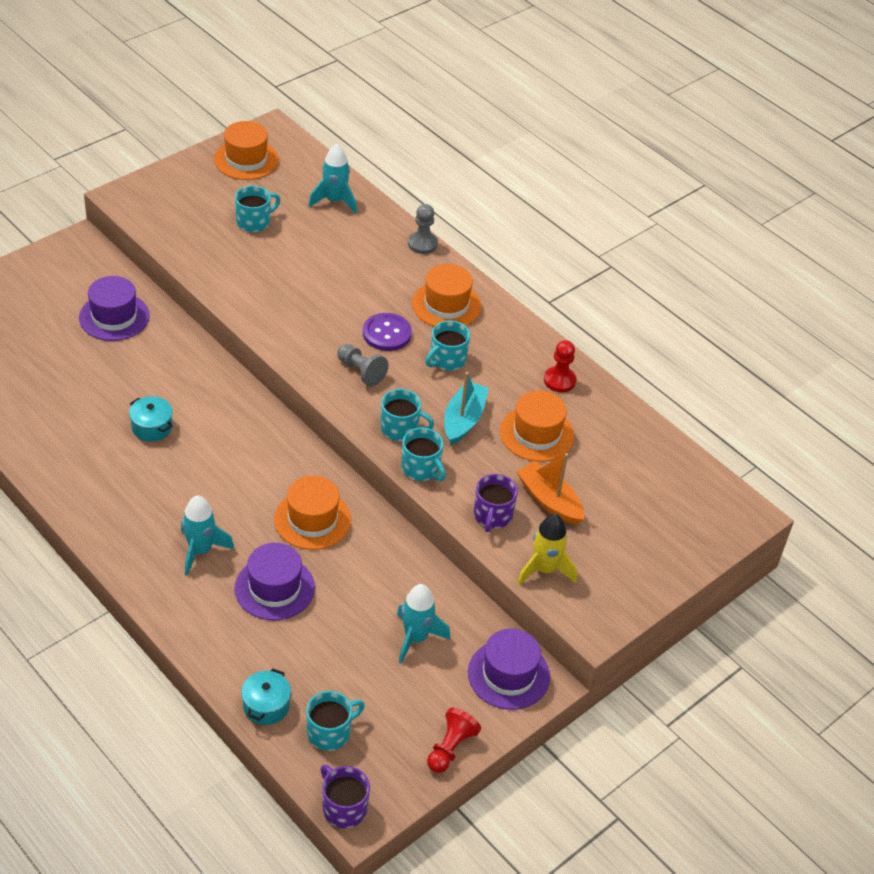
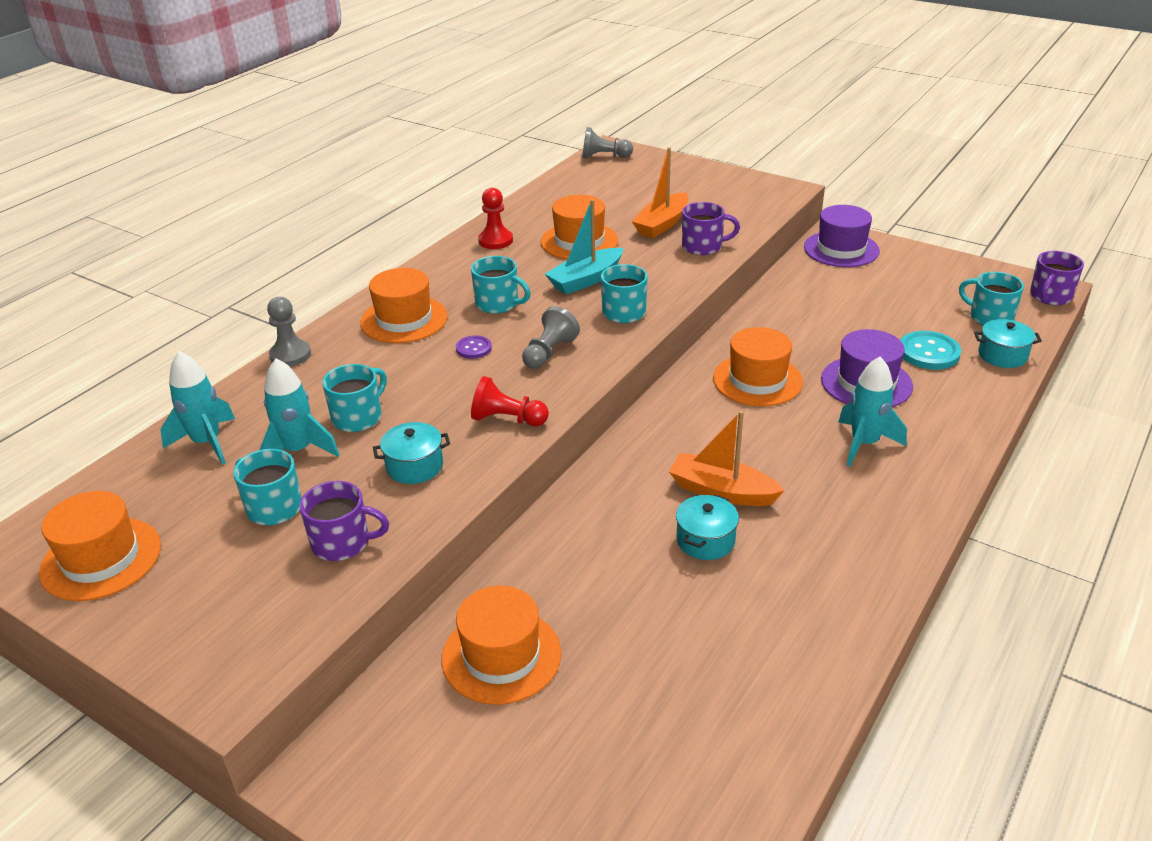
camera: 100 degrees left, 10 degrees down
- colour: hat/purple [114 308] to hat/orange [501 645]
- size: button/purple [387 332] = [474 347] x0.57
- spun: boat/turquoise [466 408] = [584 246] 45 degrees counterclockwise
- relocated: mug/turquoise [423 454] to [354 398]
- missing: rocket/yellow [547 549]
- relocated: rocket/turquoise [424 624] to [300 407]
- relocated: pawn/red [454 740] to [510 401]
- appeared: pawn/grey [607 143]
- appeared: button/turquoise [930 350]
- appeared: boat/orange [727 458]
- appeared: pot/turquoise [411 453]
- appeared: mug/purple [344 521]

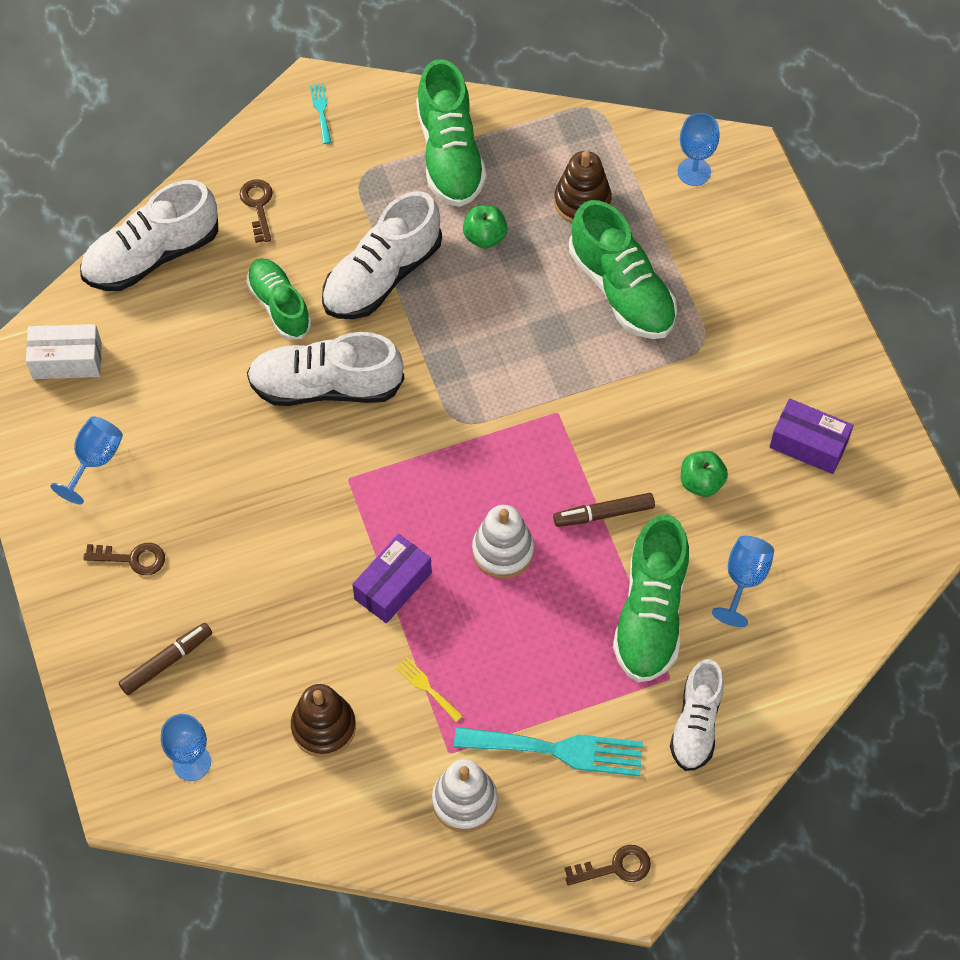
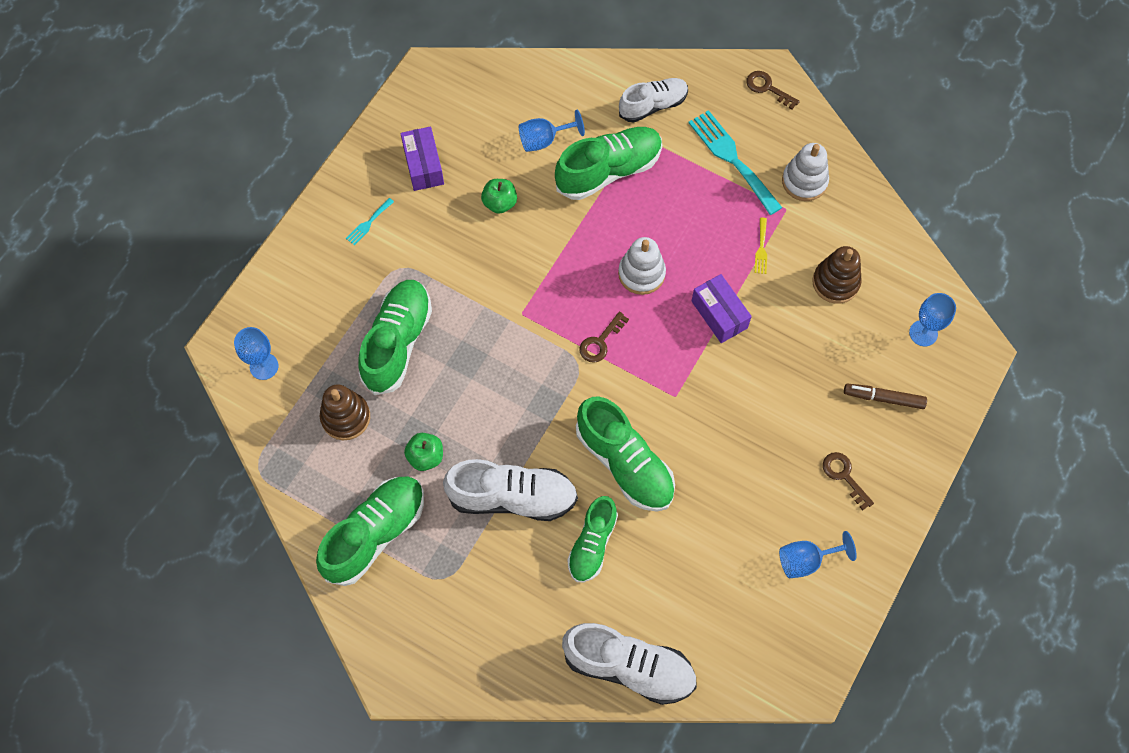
camera: 130 degrees left, 5 degrees up
- relocated: fork/turquoise [321 113] to [370 221]
- relocated: key/brown [256 211] to [604 337]
- missing: box/white [64 351]
- colour: shoe/white [325 369] to shoe/green [625 454]
- missing: marker/brown [604 510]
- spun: box/purple [392 578] = [721 308] 60 degrees clockwise

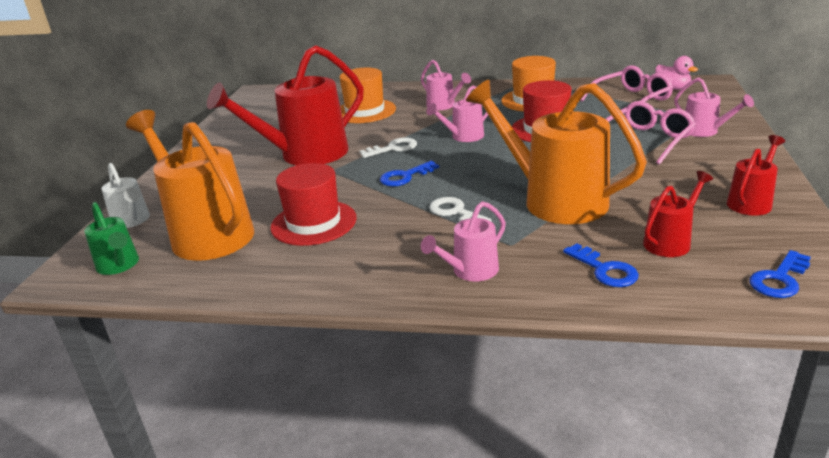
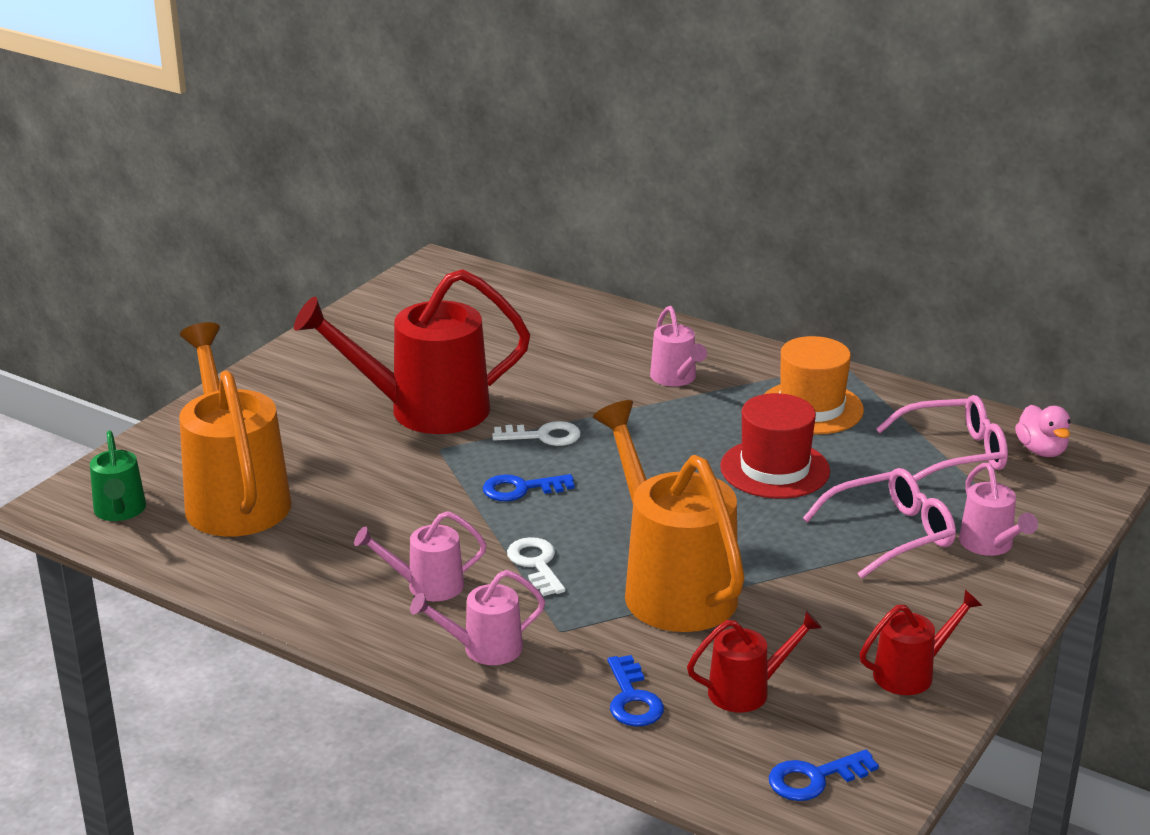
camera: 20 degrees right, 0 degrees up
- missing: hat/orange [368 95]
- relocated: watering can/pink [457 113] to [420 556]
- missing: watering can/white [126 195]
- missing: hat/red [313 204]

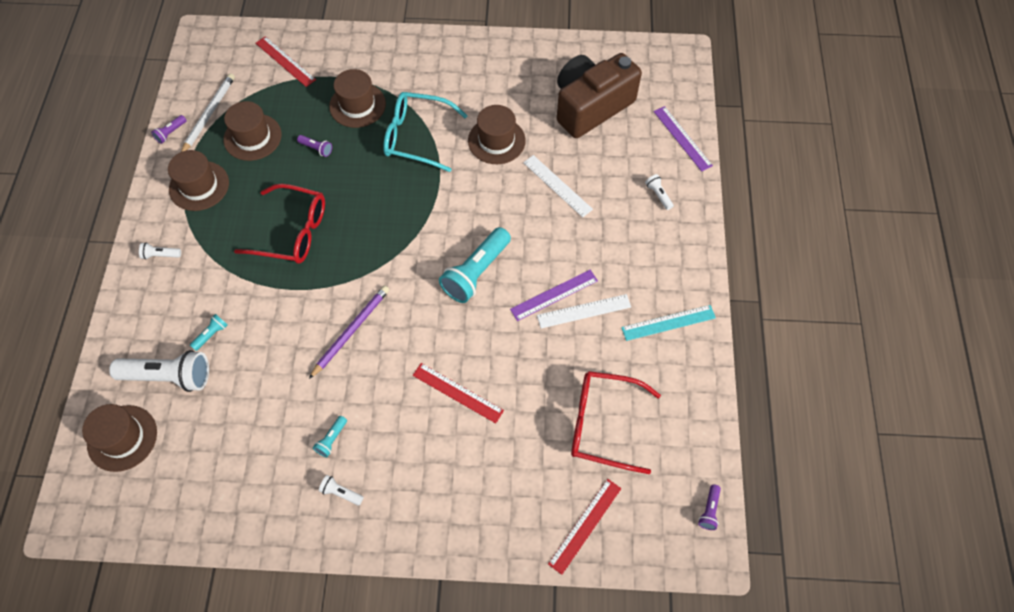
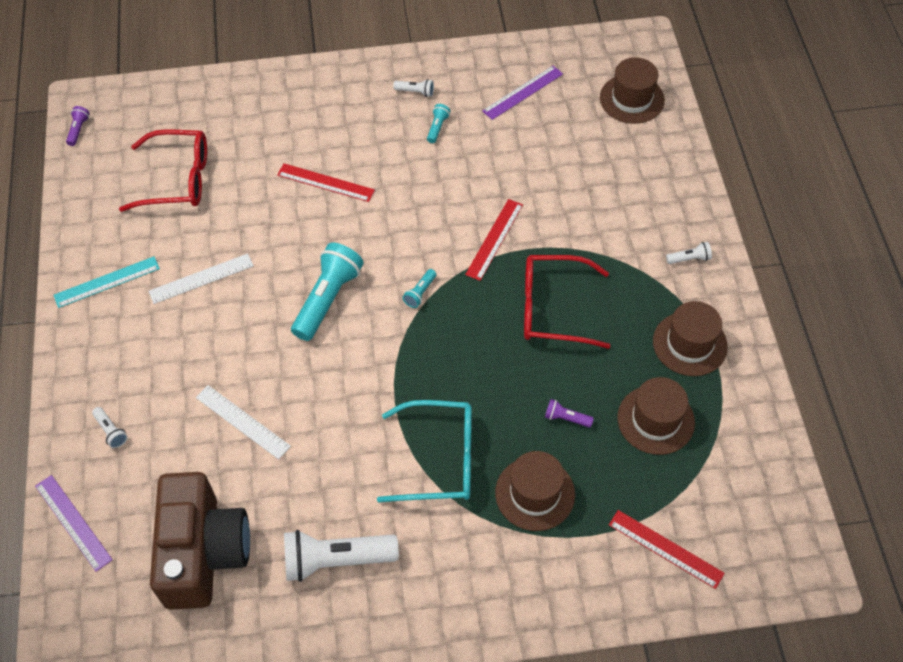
camera: 170 degrees right, 5 degrees down
- spun: camera/brown [599 95] = [200 541] 45 degrees counterclockwise
- missing: pencil/white [208 112]
- missing: hat/brown [497 134]
- missing: flashlight/purple [169 129]
- relocated: ruler/purple [554 295] to [522 93]
- missing: pencil/purple [349 332]
- relocated: flashlight/turquoise [209 332] to [419 288]
- relocated: flashlight/white [159 371] to [341 556]
- relocated: ruler/red [584 527] to [494 240]

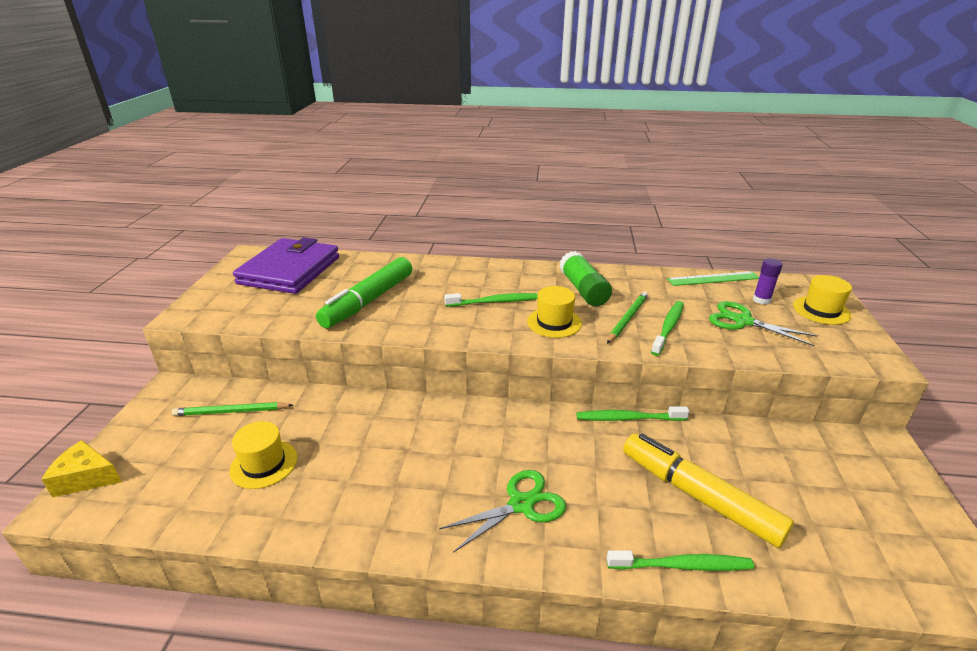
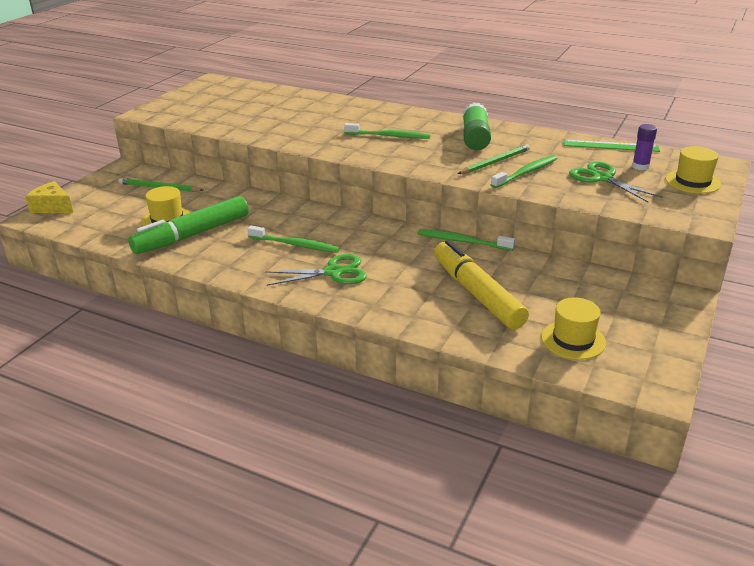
camera: 20 degrees right, 0 degrees up
- missing: wallet/purple [286 265]
- relocated: marker/green [364 292] to [188 225]
- relocated: hat/yellow [554 312] to [573 329]
- relocated: toothbrush/green [680 560] to [293 239]

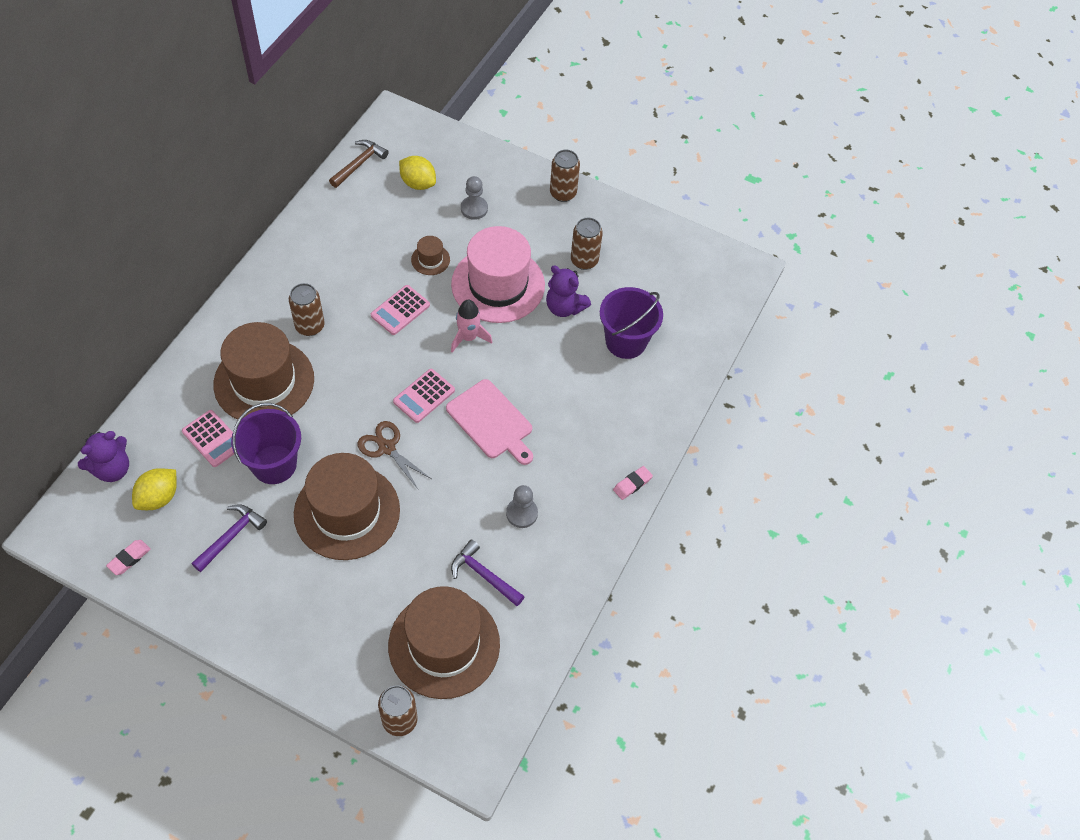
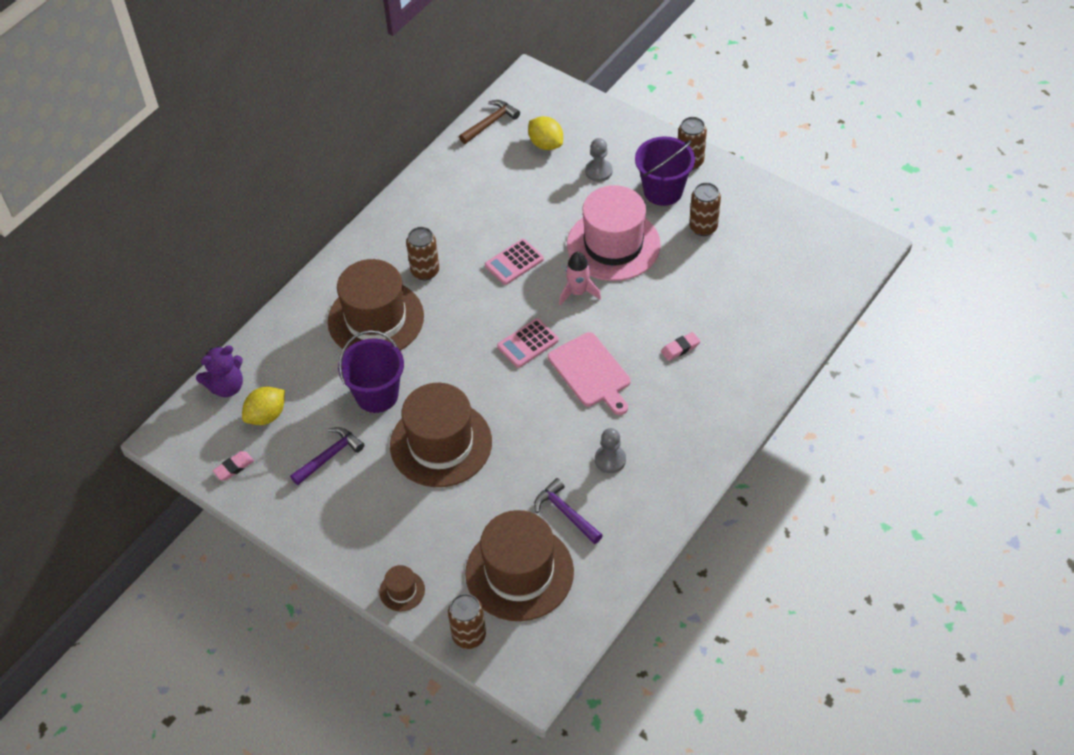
camera: 15 degrees right, 5 degrees down
- relocated: hat/brown [430 255] to [402 588]
- missing: teddy bear/purple [568 291]
- relocated: bucket/purple [631 323] to [665 171]
- missing: calculator/pink [208 438]
- missing: scissors/brown [394 455]
- relocated: eraser/pink [633 483] to [680 346]

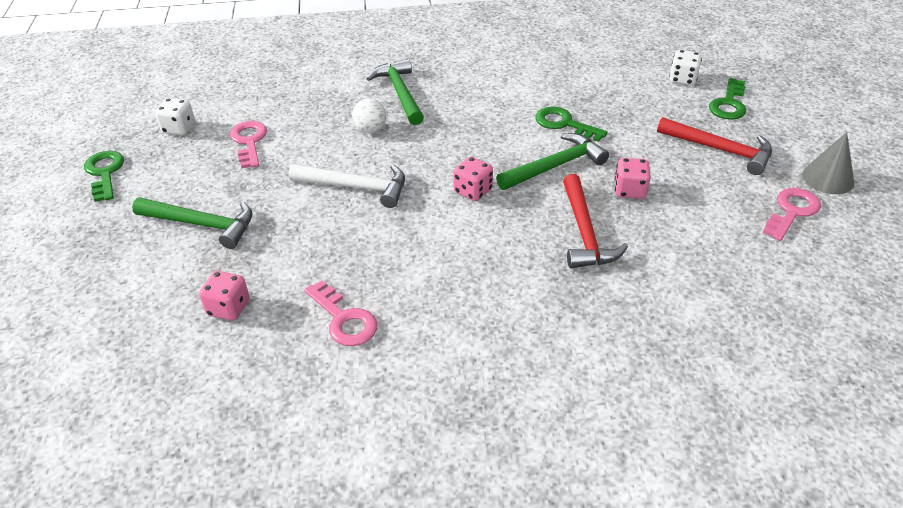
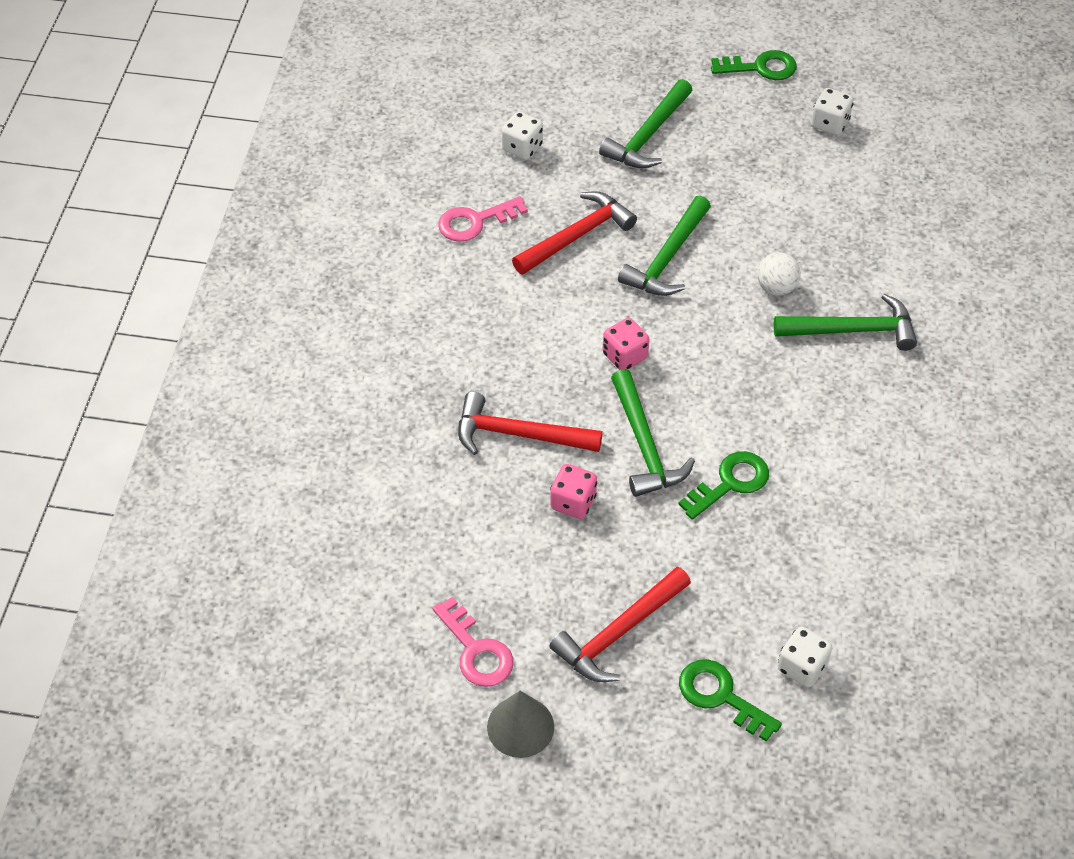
camera: 105 degrees right, 10 degrees up
- missing: key/pink [248 144]
- colour: hammer/white [347 186] to hammer/green [664 246]
- colour: dice/pink [224 296] to dice/white [522 136]
- appeared: hammer/red [574 232]

